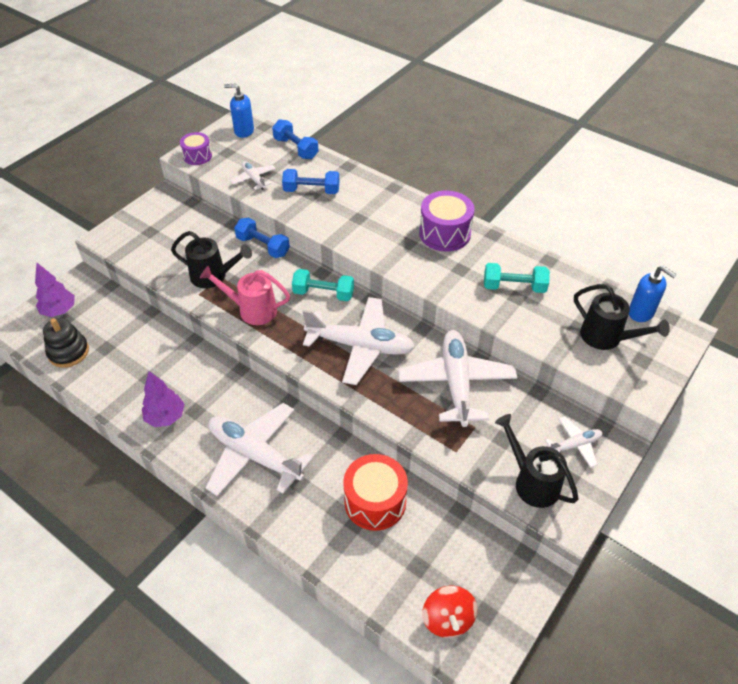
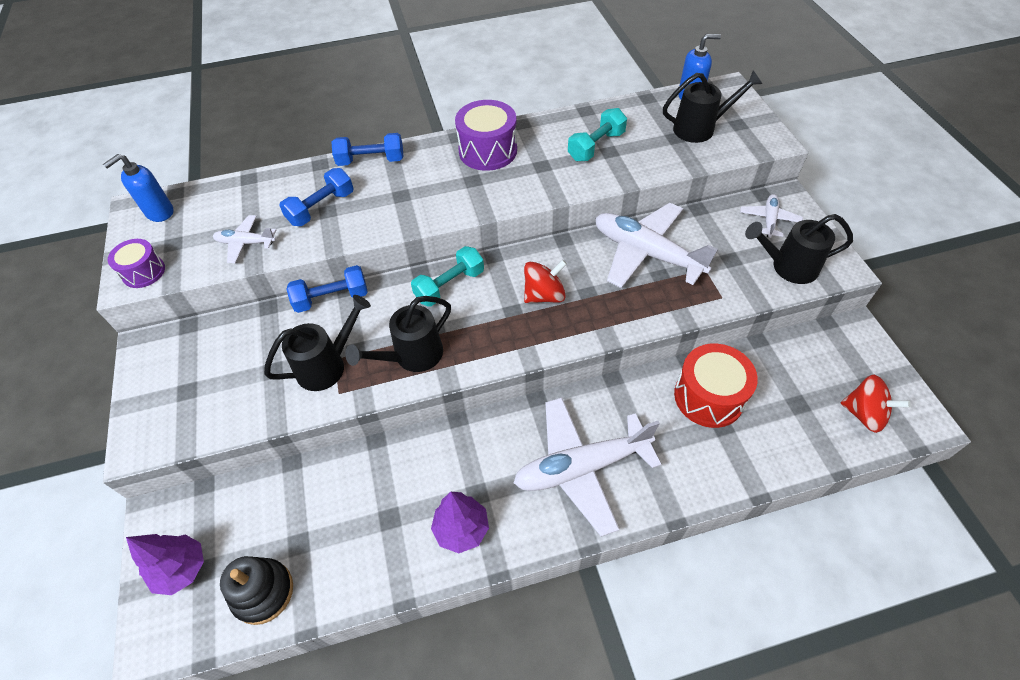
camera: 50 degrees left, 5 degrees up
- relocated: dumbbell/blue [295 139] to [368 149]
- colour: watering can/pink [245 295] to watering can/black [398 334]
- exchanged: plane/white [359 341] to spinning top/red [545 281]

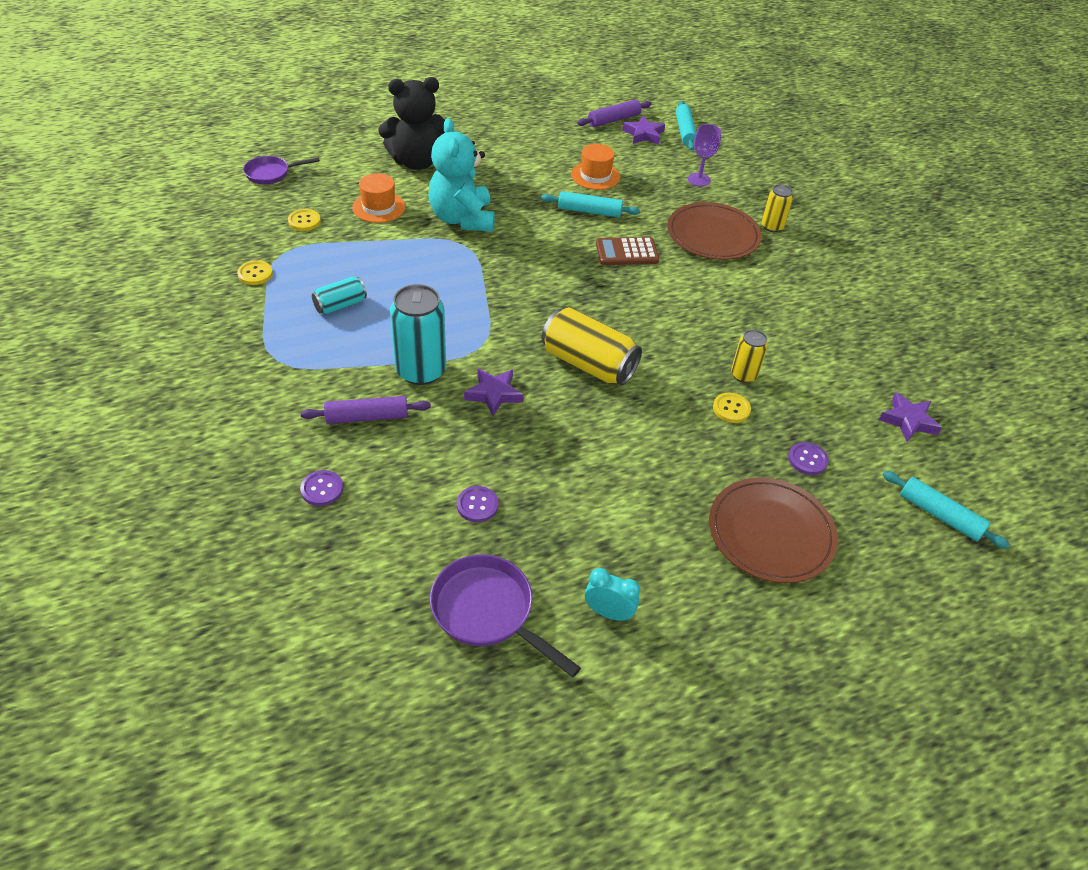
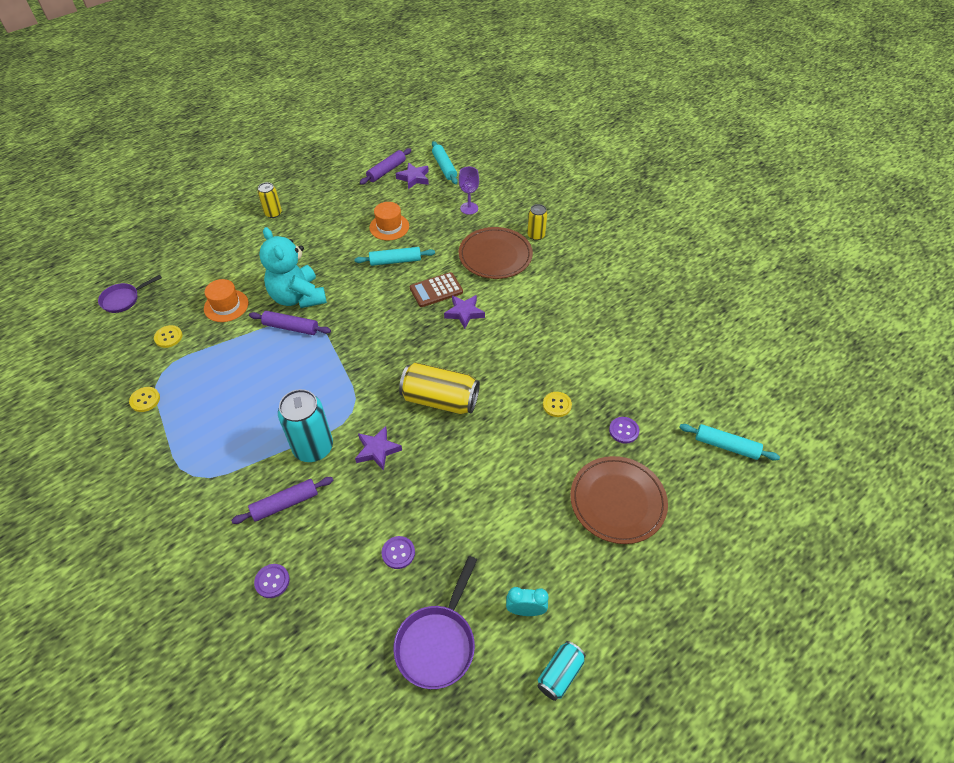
camera: 15 degrees left, 5 degrees up
- missing: teddy bear/black [411 123]
- relocated: can/turquoise [339 296] to [561 671]
- relocated: can/yellow [749 356] to [270 200]
- relocated: star/purple [910 417] to [464 312]
- spun: pan/purple [505 615] = [435 622] 90 degrees counterclockwise
- appeared: rolling pin/purple [290 323]

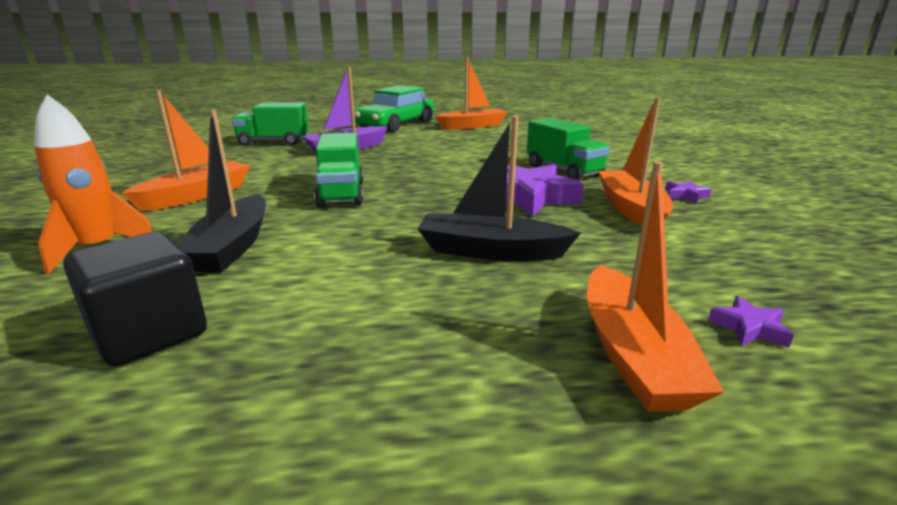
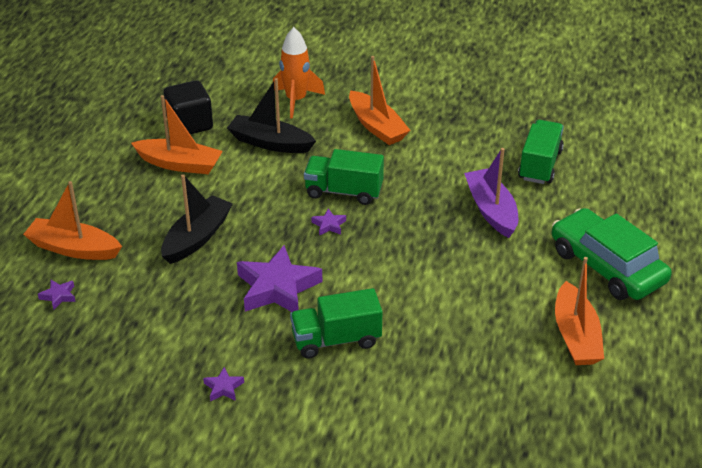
camera: 110 degrees right, 15 degrees up
- relocated: boat/orange [635 161] to [177 134]
- appeared: star/purple [328 222]

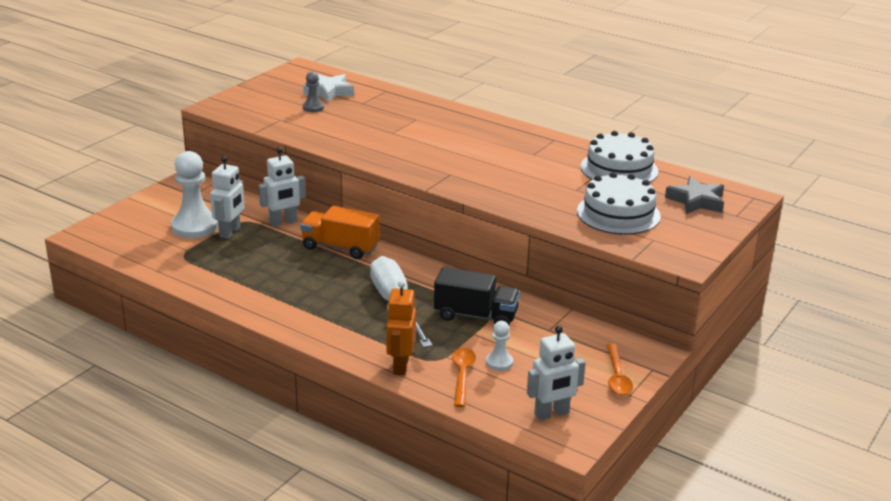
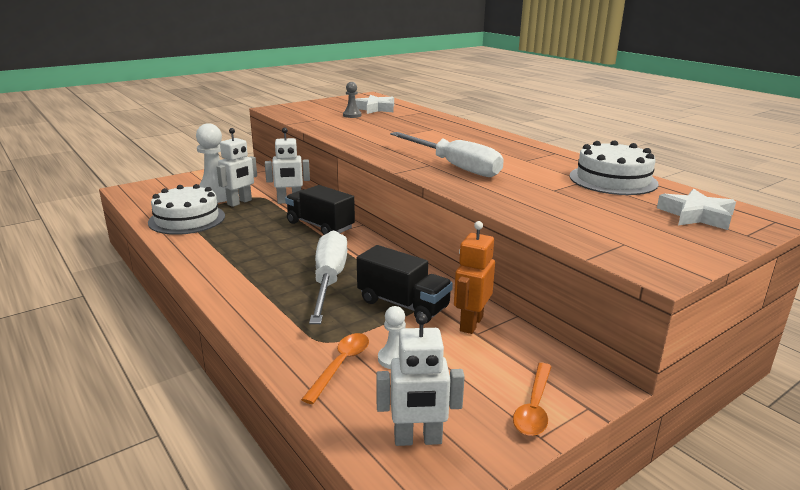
camera: 20 degrees right, 5 degrees down
- relocated: cake/white [619 203] to [186 209]
- colour: star/grey [694 195] to star/white [696 209]
- colour: truck/orange [339 232] to truck/black [320 210]
- relocated: robot/orange [401 327] to [474 277]
- appeared: screwdriver/white [447 154]

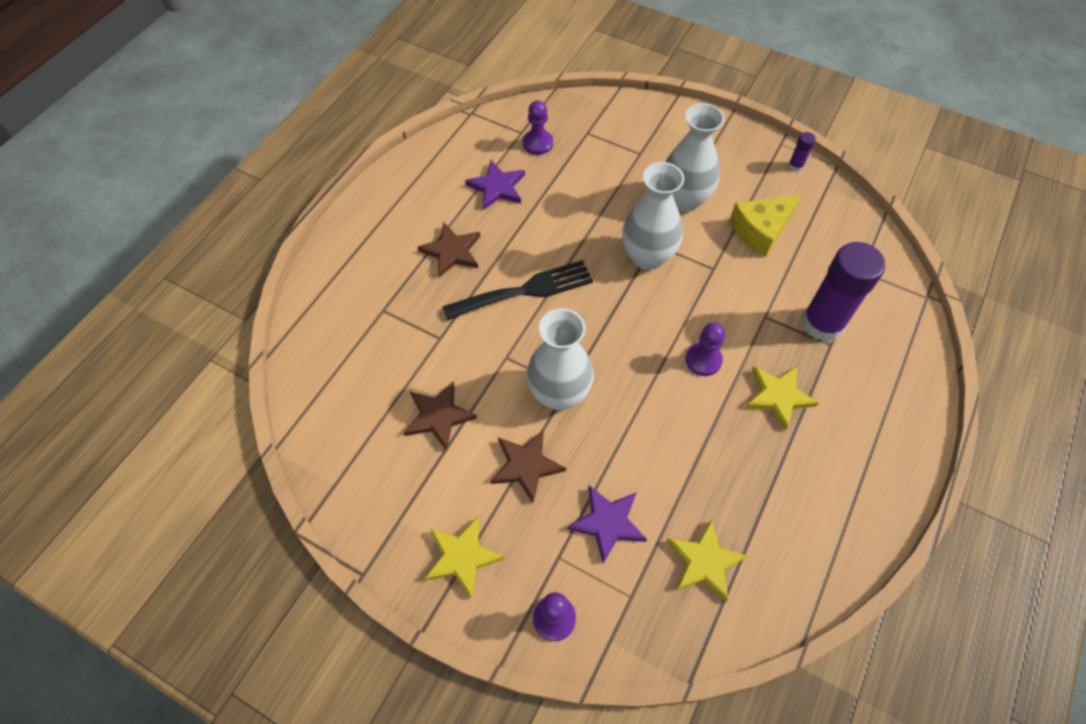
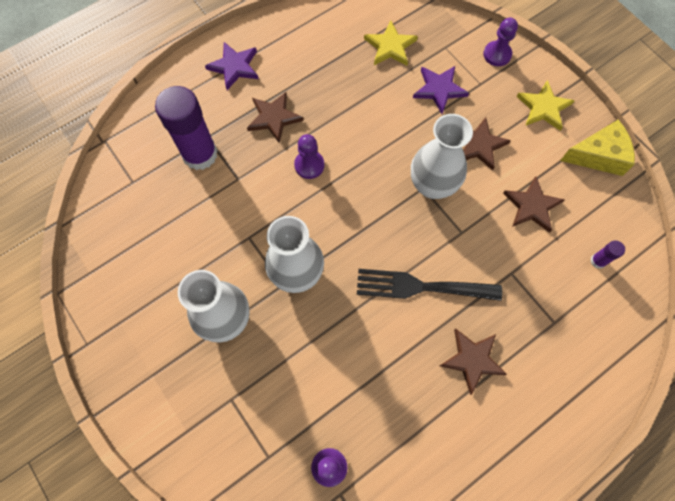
camera: 155 degrees left, 10 degrees up
- relocated: glue stick/purple [802 152] to [608 255]
- relocated: star/purple [495 185] to [232 66]
- relocated: cheese/yellow [765 226] to [597 147]
- colour: star/yellow [782 398] to star/brown [275 117]

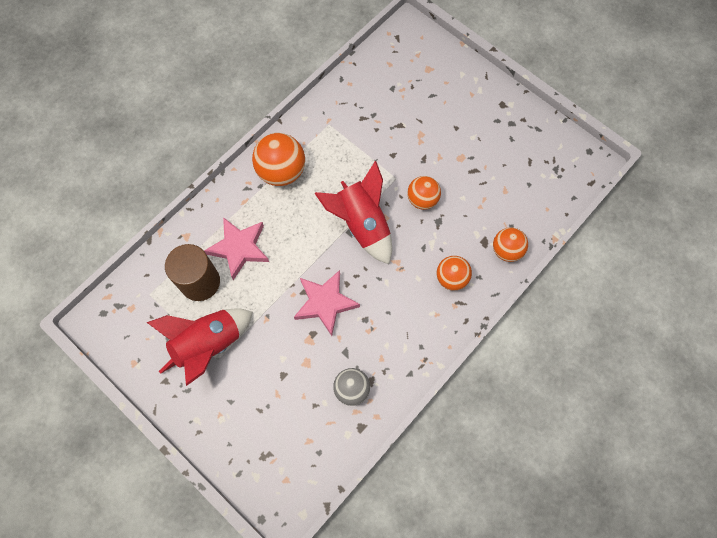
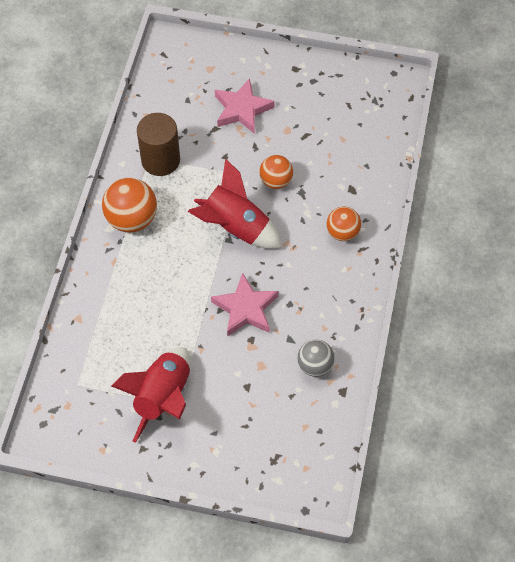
camera: 30 degrees left, 10 degrees down
- relocated: star/pink [236 248] to [245 106]
- missing: ball/orange [510 244]
- relocated: cylinder/brown [192 272] to [158 144]

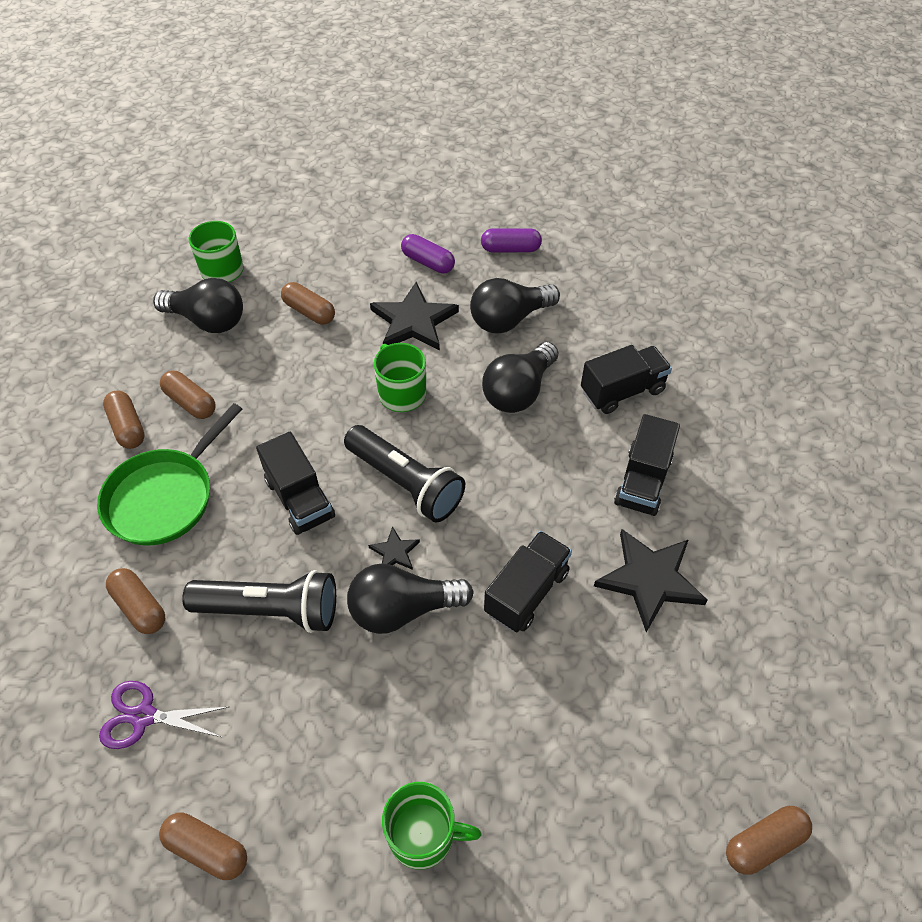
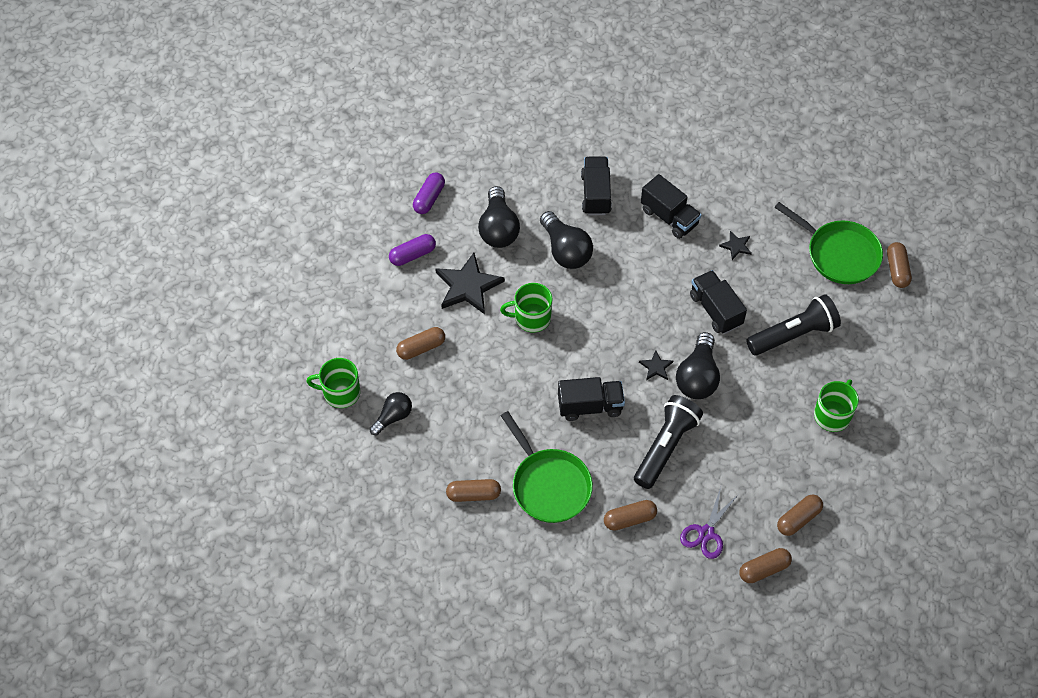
camera: 65 degrees left, 5 degrees up
- size: light bulb/black [198 305] = [390 413] x0.63
- relocated: capsule/brown [188 394] to [765 565]
- relocated: flashlight/black [404 474] to [793 324]
- size: star/black [651 580] = [735 245] x0.48
- appeared: pan/green [828 243]

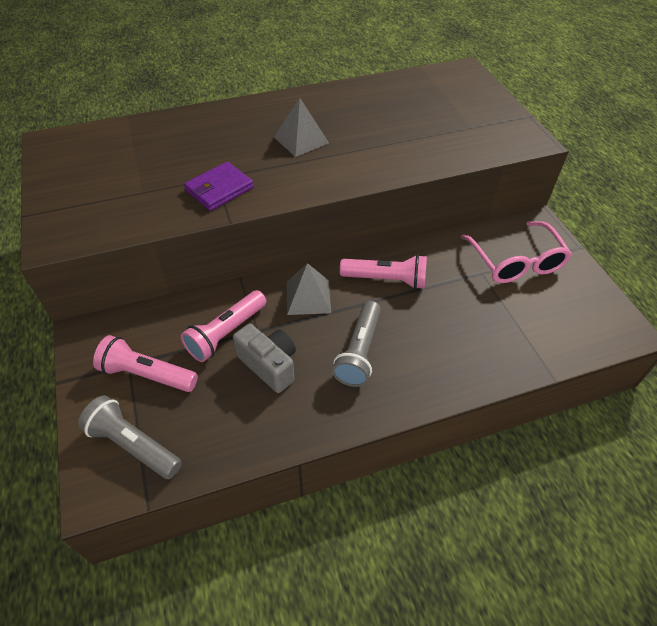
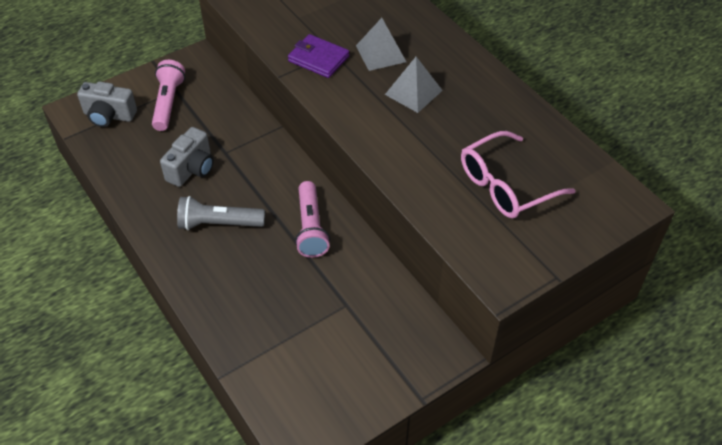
camera: 75 degrees right, 0 degrees up
- relocated: glasses/pink [516 252] to [518 174]
- relocated: pyramid/grey [309 289] to [381 44]
- missing: flashlight/pink [223 326]
- exchanged: flashlight/grey [130 437] to camera/grey [107 104]

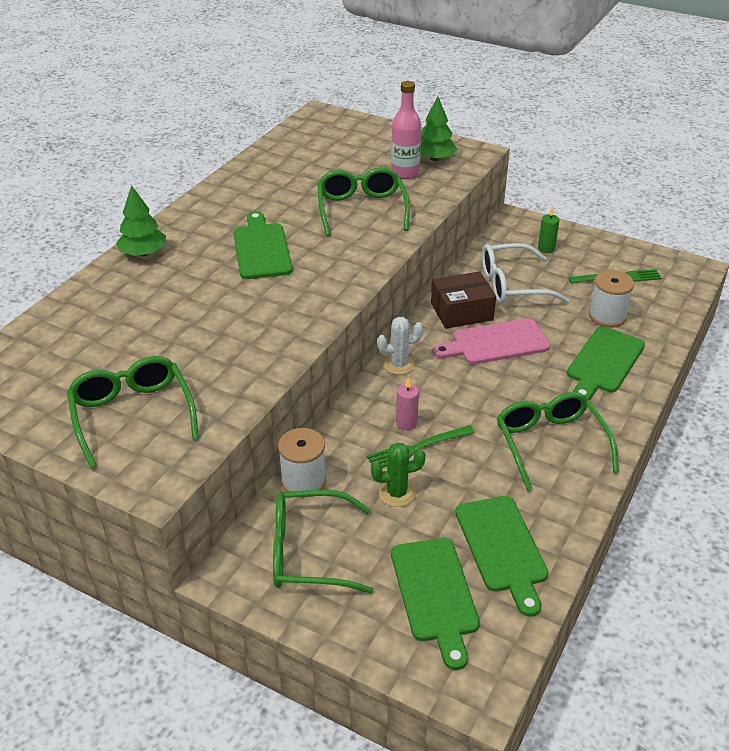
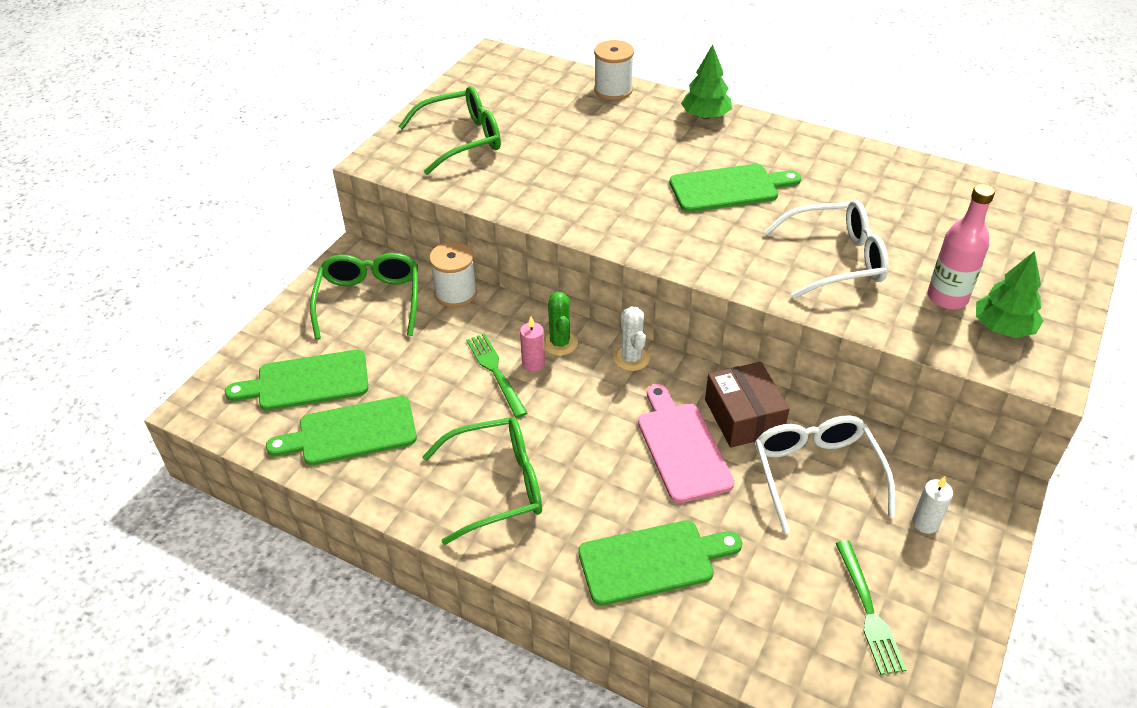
camera: 90 degrees right, 5 degrees up
- colour: glasses/green [363 201] to glasses/white [826 249]
- colour: candle/green [549 229] to candle/white [932 505]
- relocated: spool/white [611 298] to [614 70]
- spun: cutting board/green [606 363] = [660 563] 135 degrees clockwise
- relocated: cactus/green [398 474] to [561 324]

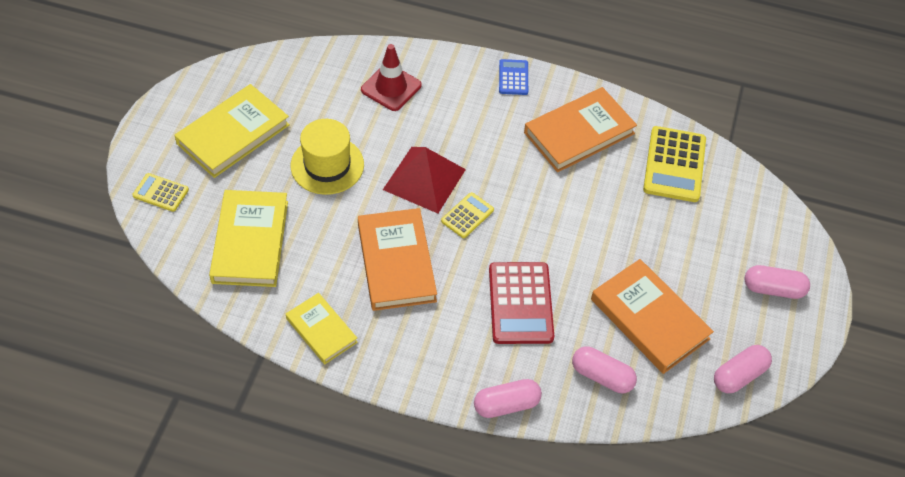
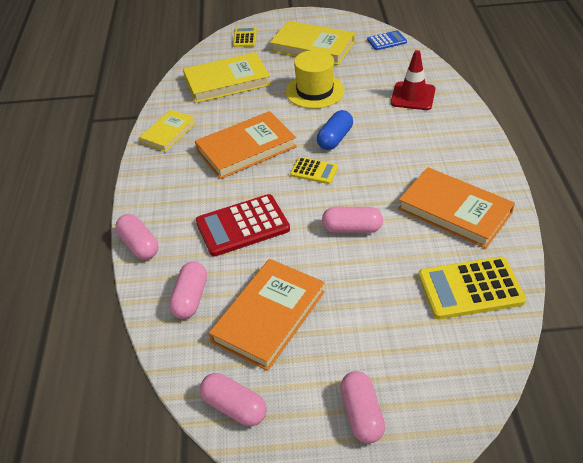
camera: 75 degrees right, 10 degrees down
- relocated: calculator/blue [513 77] to [387 40]
- exchanged: pyramid/red [424 180] to capsule/blue [335 130]
- appeared: capsule/pink [352 220]

